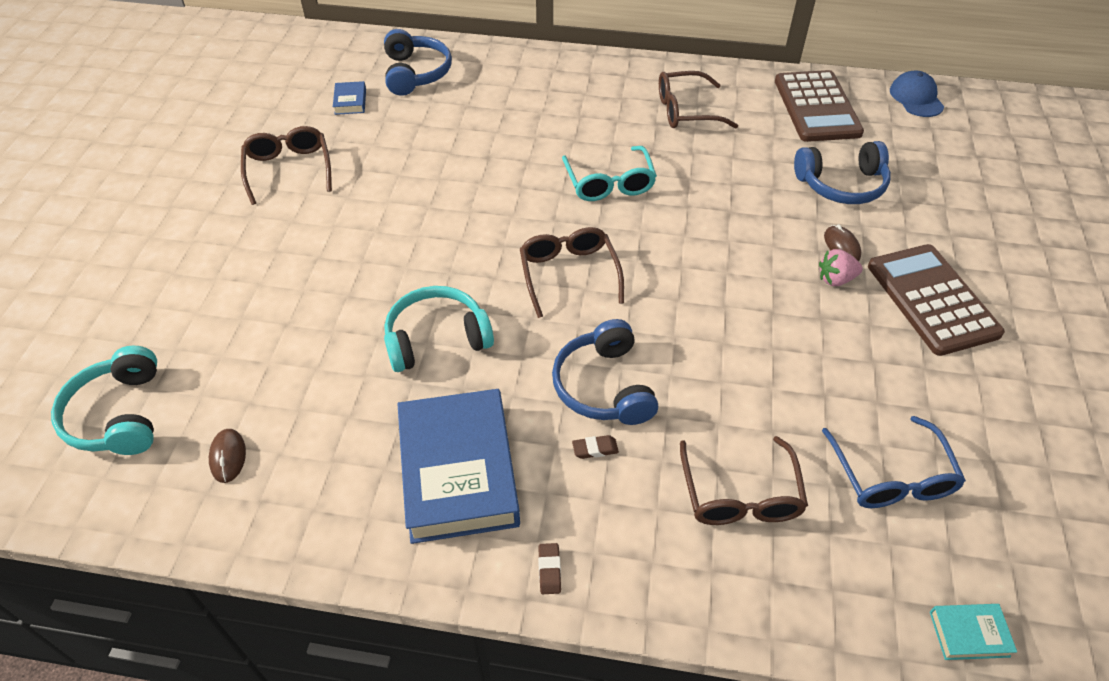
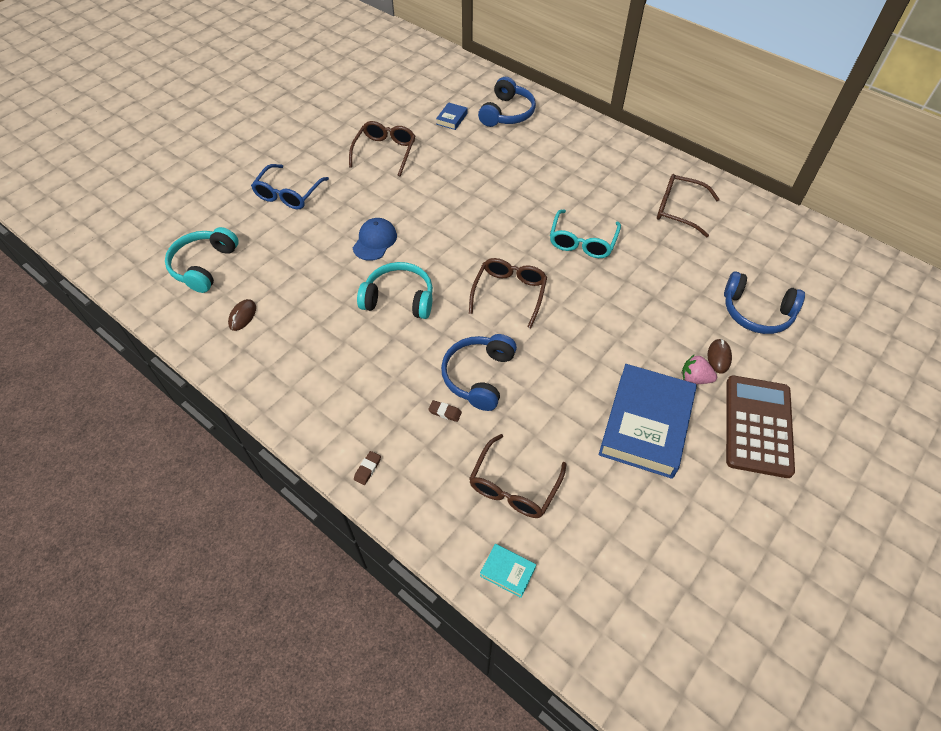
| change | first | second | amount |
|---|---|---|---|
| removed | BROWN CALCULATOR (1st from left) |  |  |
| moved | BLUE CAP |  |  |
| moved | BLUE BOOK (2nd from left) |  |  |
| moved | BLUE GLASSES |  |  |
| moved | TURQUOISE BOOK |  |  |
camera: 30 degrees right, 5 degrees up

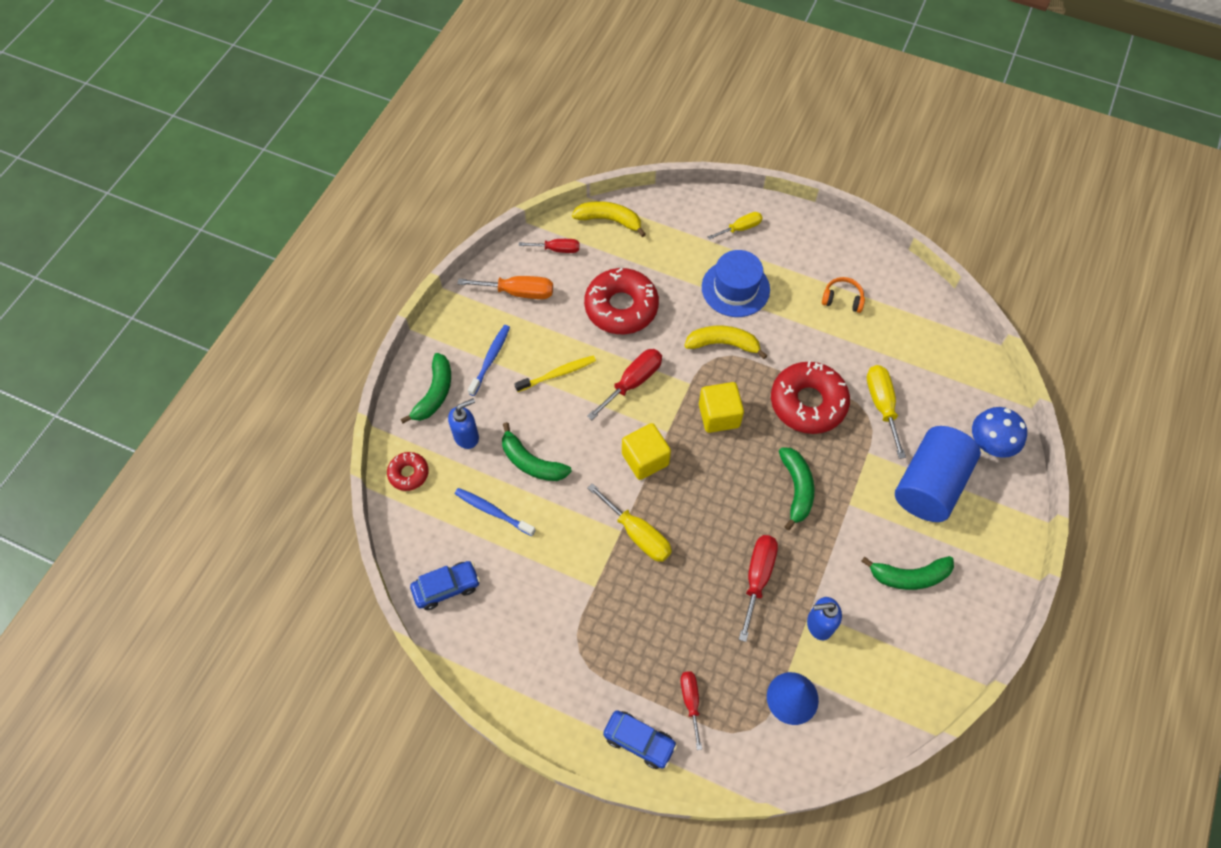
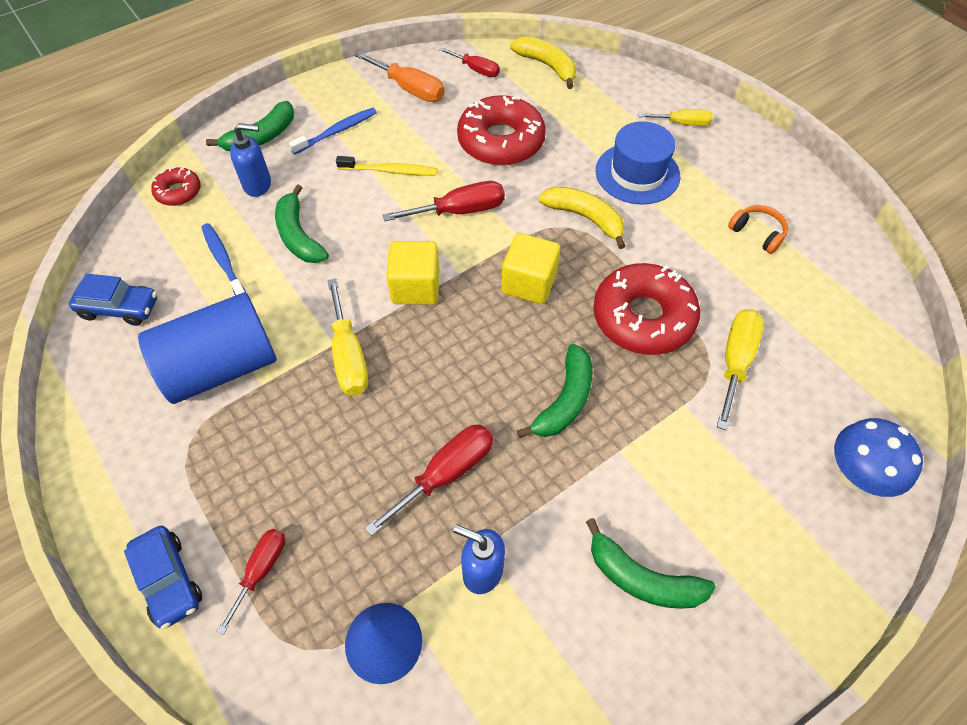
| change | first | second | amount |
|---|---|---|---|
| moved | BLUE CYLINDER |  |  |
camera: 30 degrees right, 5 degrees down

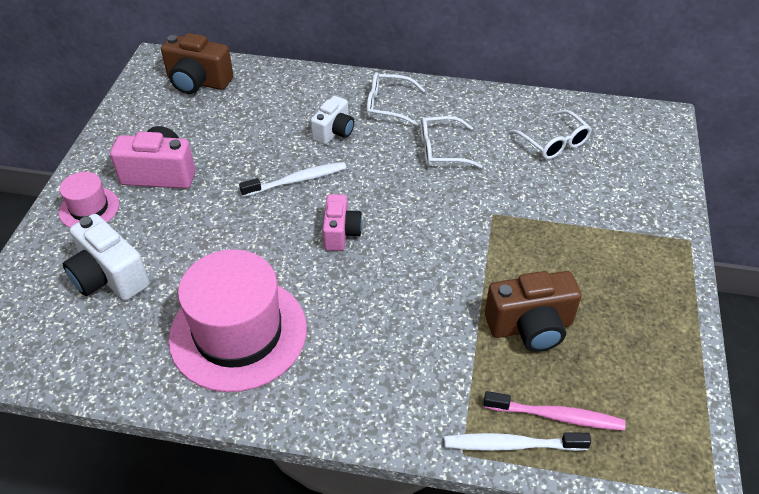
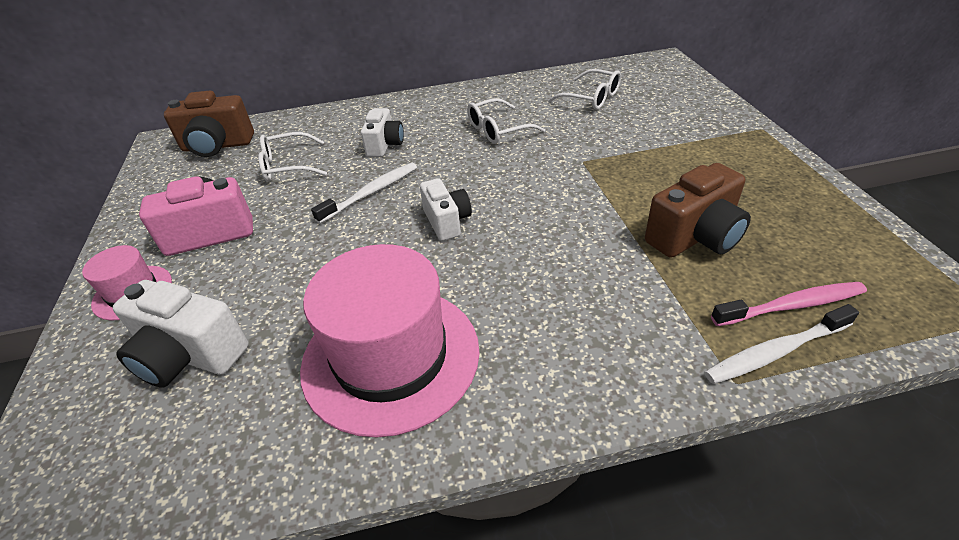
| change | first | second | amount |
|---|---|---|---|
| moved | WHITE GLASSES (1st from left) |  |  |
| recoloured | PINK CAMERA (2nd from left) | WHITE CAMERA (3rd from left) |  |
camera: 20 degrees left, 5 degrees down

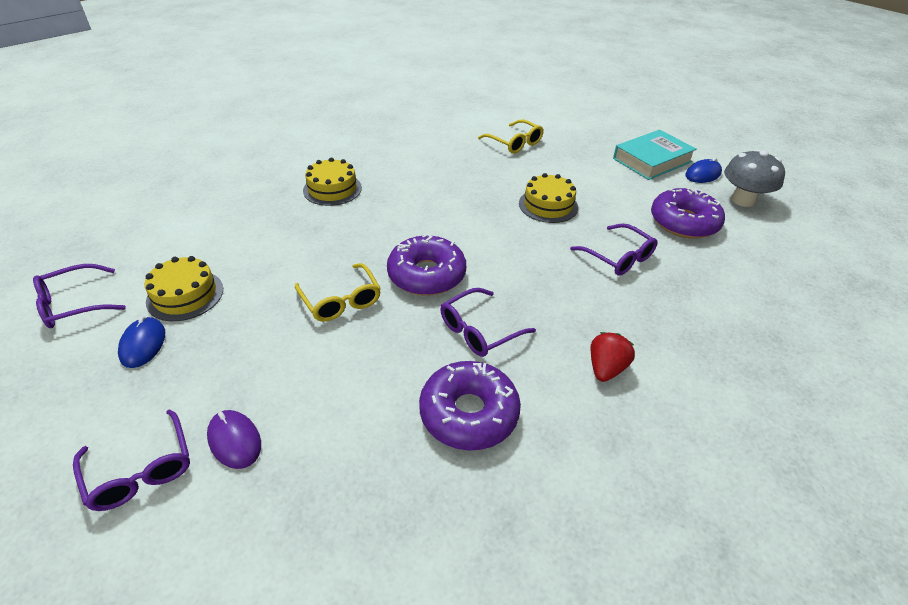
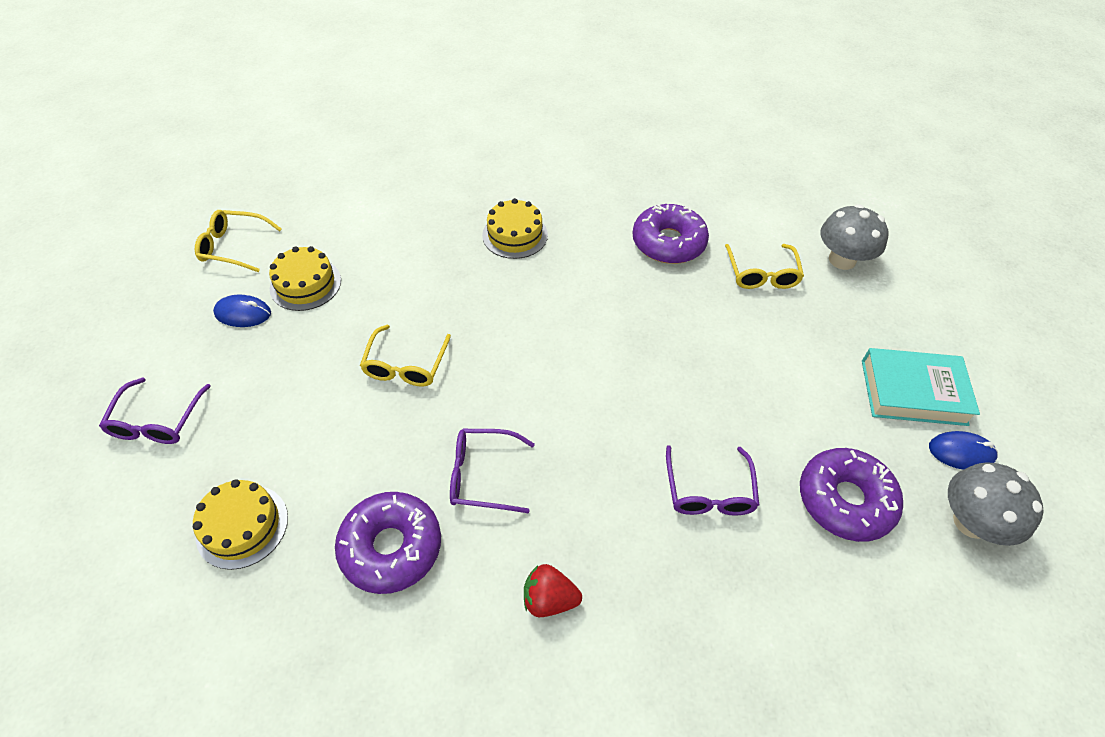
| change | first | second | amount |
|---|---|---|---|
| moved | YELLOW CAKE (3rd from left in the first image) | YELLOW CAKE (1st from left) |  |
| moved | PURPLE DONUT (1st from left in the first image) | PURPLE DONUT (2nd from left) |  |
| recoloured | PURPLE GLASSES (1st from left) | YELLOW GLASSES (1st from left) |  |
| turned | BLUE MOUSE (1st from left) |  | 60 degrees clockwise |
| turned | RED STRAWBERRY |  | 150 degrees counterclockwise |
| removed | PURPLE MOUSE |  |  |
| added |  | GREY MUSHROOM (1st from left) |  |
camera: 40 degrees right, 10 degrees up

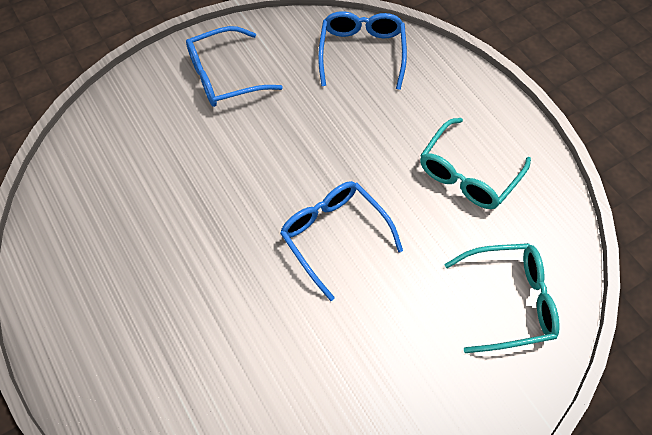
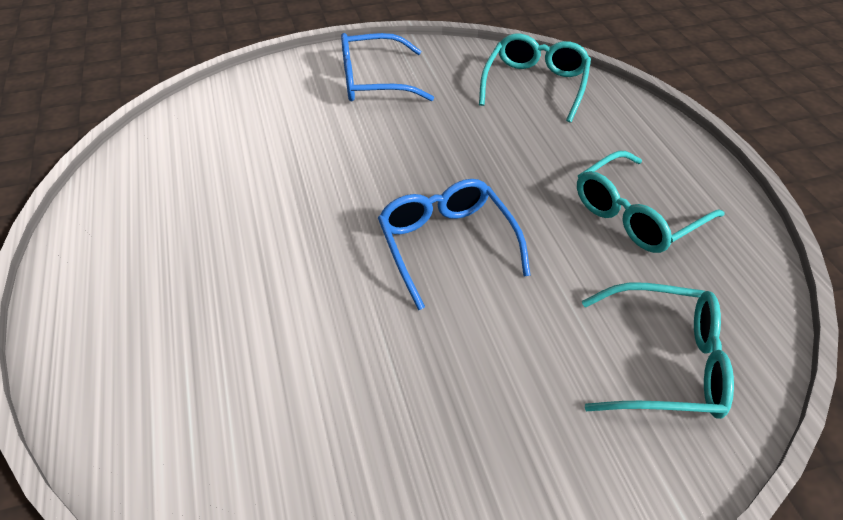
| change | first | second | amount |
|---|---|---|---|
| recoloured | BLUE GLASSES (3rd from left) | TURQUOISE GLASSES (1st from left) |  |
camera: 15 degrees right, 15 degrees down

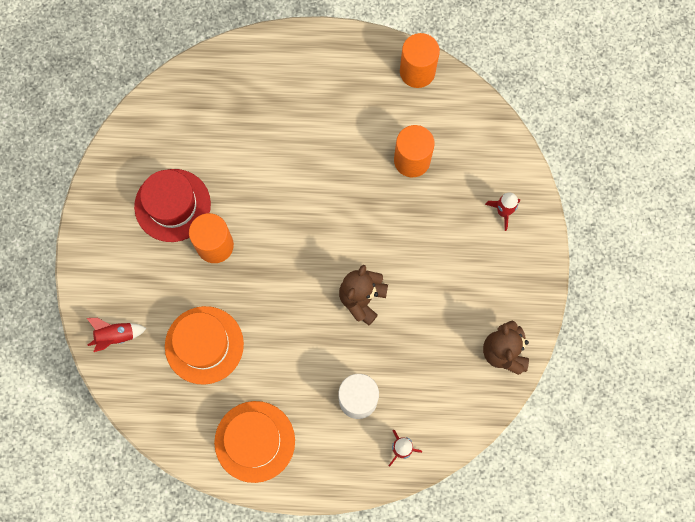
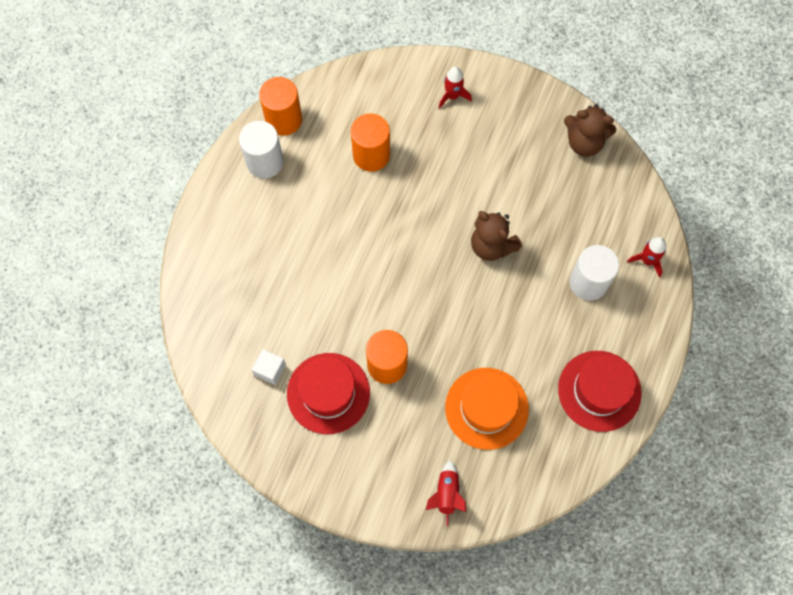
| change | first | second | amount |
|---|---|---|---|
| recoloured | ORANGE HAT (2nd from left) | RED HAT (2nd from left) |  |
| added |  | WHITE CYLINDER (1st from left) |  |
| added |  | WHITE CUBE |  |
camera: 70 degrees left, 5 degrees down

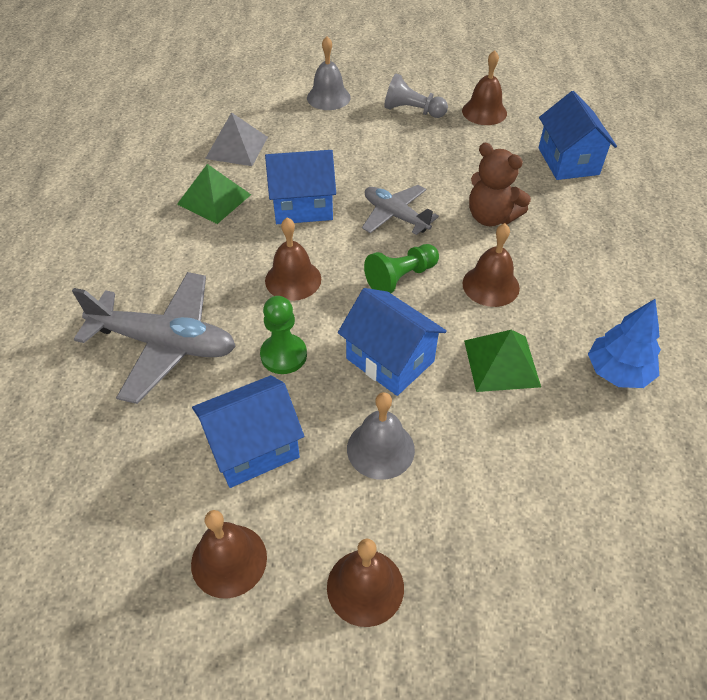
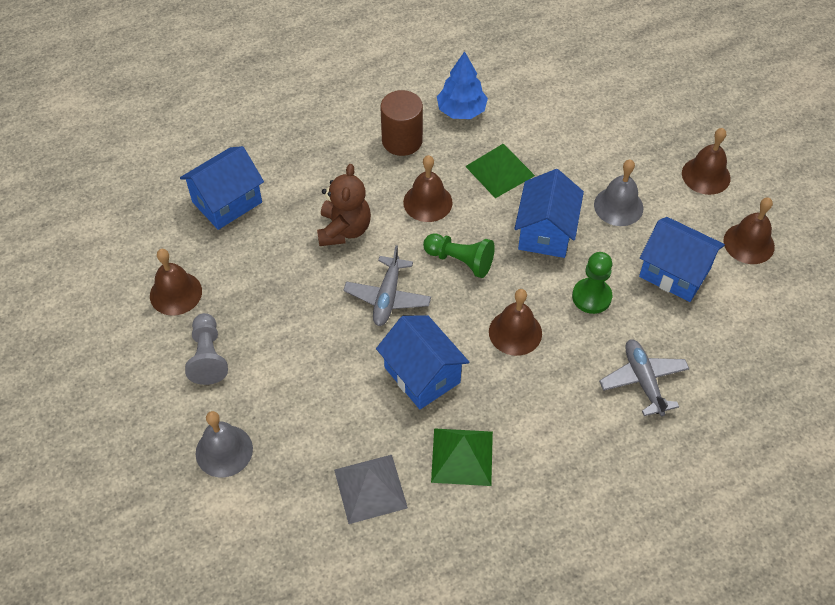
| change | first | second | amount |
|---|---|---|---|
| resized | GREY PLANE (1st from left in the first image) | GREY PLANE (2nd from left) | x0.61 |
| added |  | BROWN CYLINDER |  |
camera: 120 degrees left, 5 degrees up

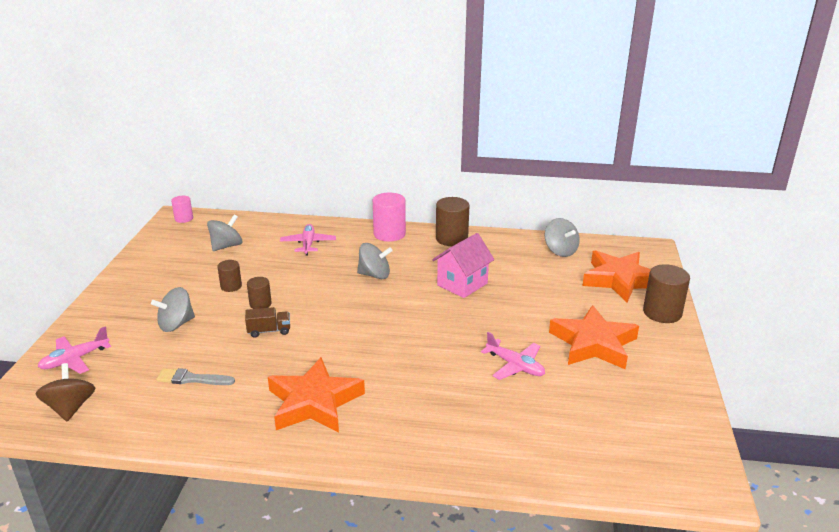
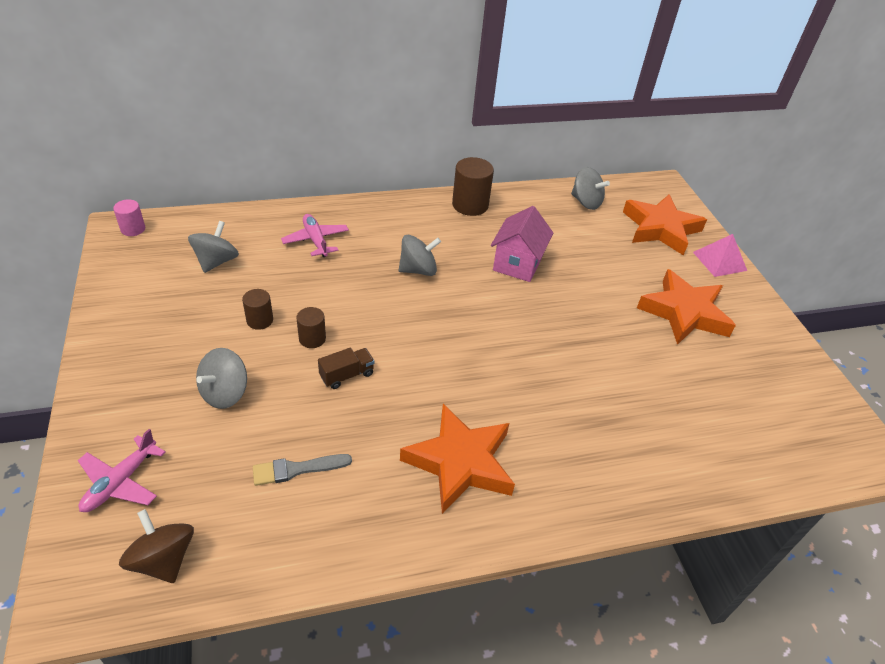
| change | first | second | amount |
|---|---|---|---|
| removed | PINK CYLINDER (2nd from left) |  |  |
| replaced | BROWN CYLINDER (4th from left) | PINK PYRAMID |  |
| removed | PINK PLANE (3rd from left) |  |  |
camera: 25 degrees left, 15 degrees up

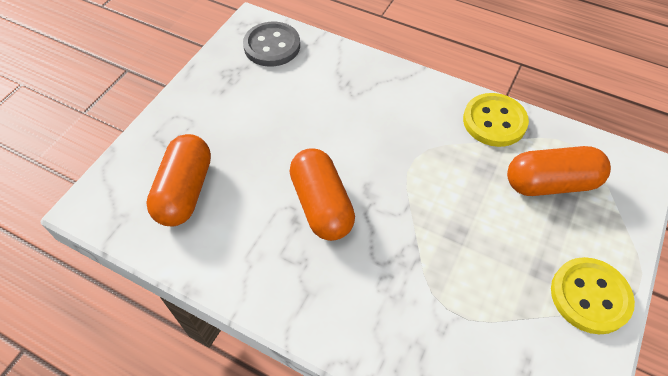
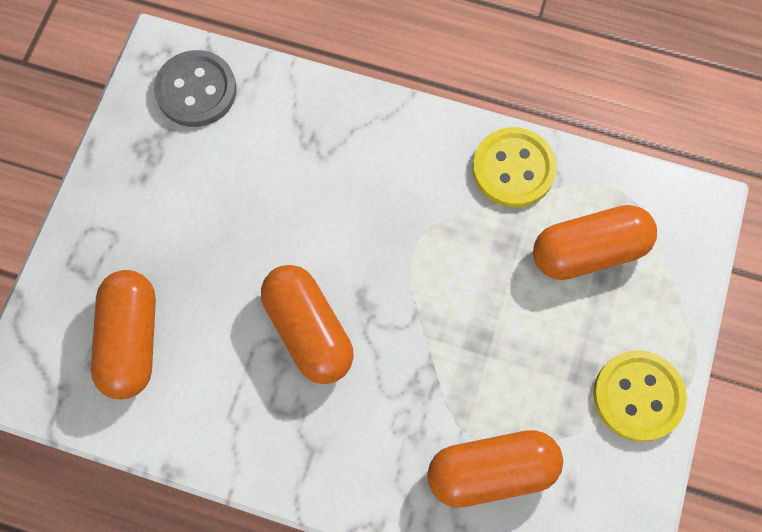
| change | first | second | amount |
|---|---|---|---|
| added |  | ORANGE CAPSULE (3rd from left) |  |
camera: 10 degrees left, 15 degrees up

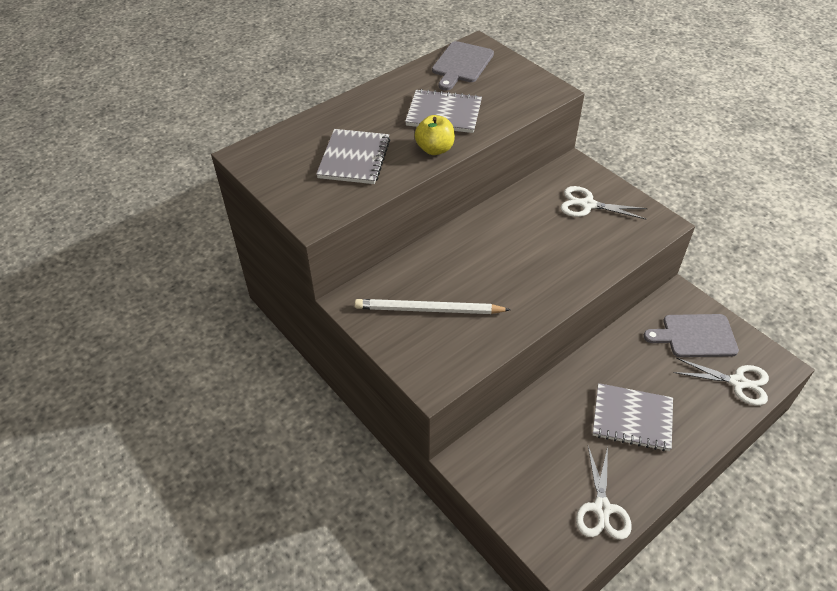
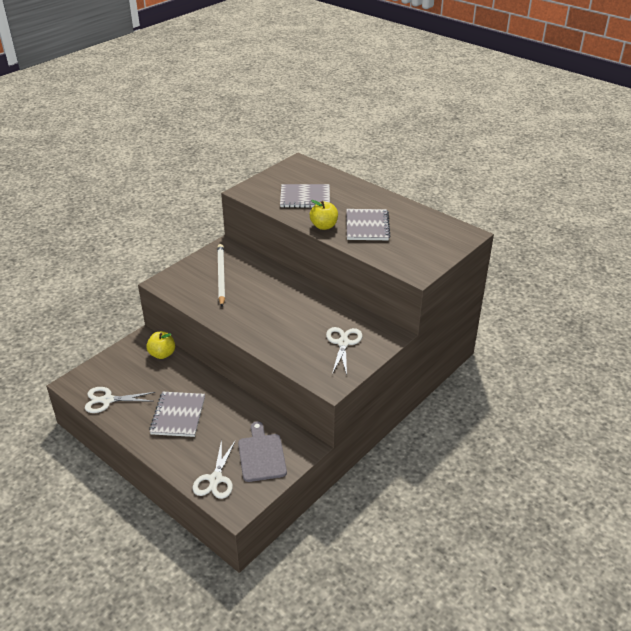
| change | first | second | amount |
|---|---|---|---|
| removed | GREY CUTTING BOARD (1st from left) |  |  |
| added |  | YELLOW APPLE (1st from left) |  |
camera: 80 degrees right, 10 degrees down

